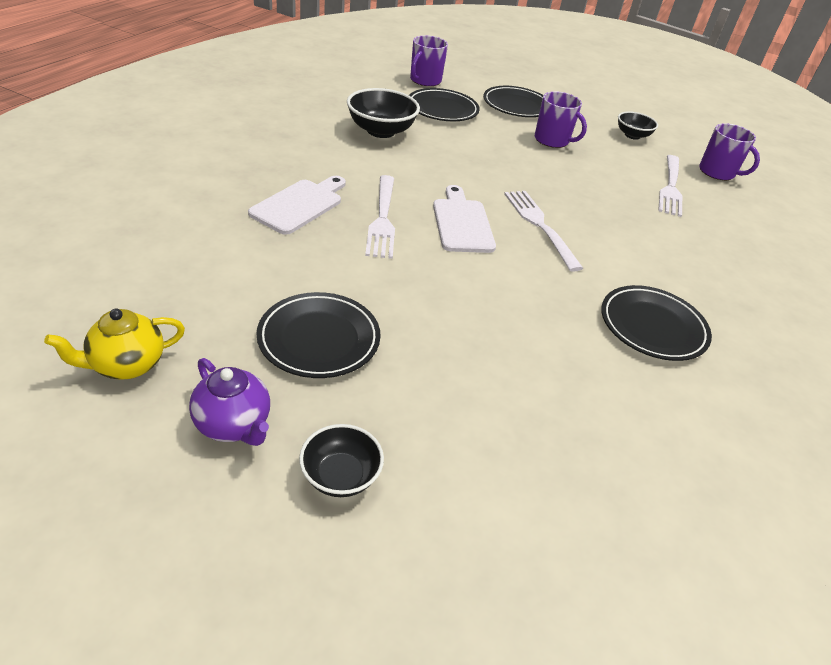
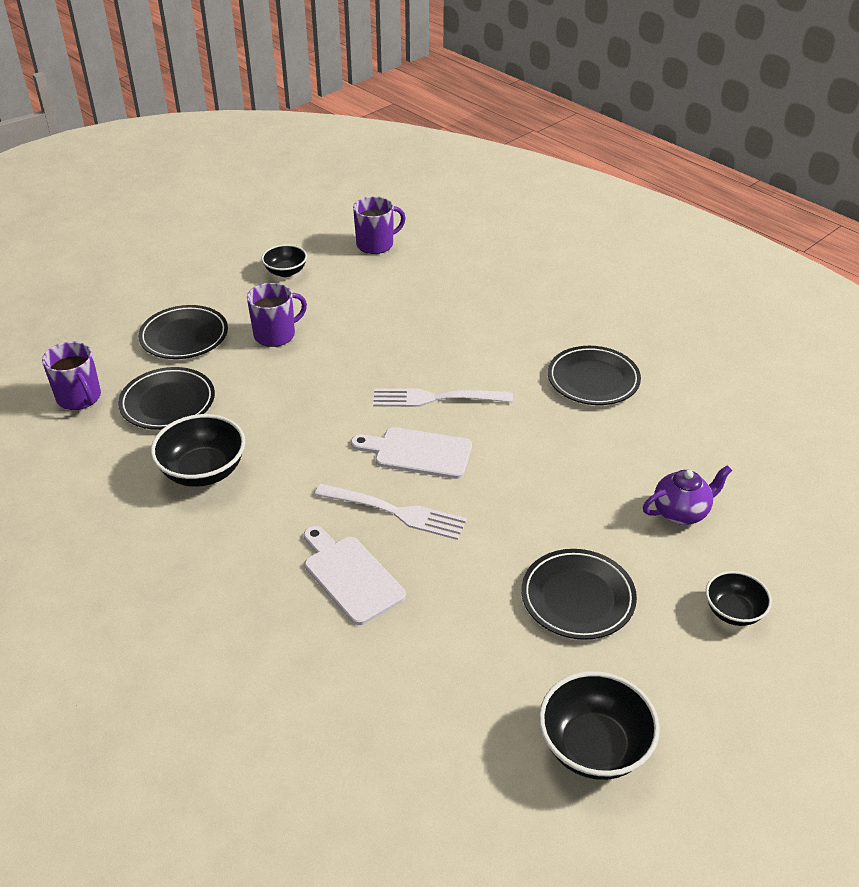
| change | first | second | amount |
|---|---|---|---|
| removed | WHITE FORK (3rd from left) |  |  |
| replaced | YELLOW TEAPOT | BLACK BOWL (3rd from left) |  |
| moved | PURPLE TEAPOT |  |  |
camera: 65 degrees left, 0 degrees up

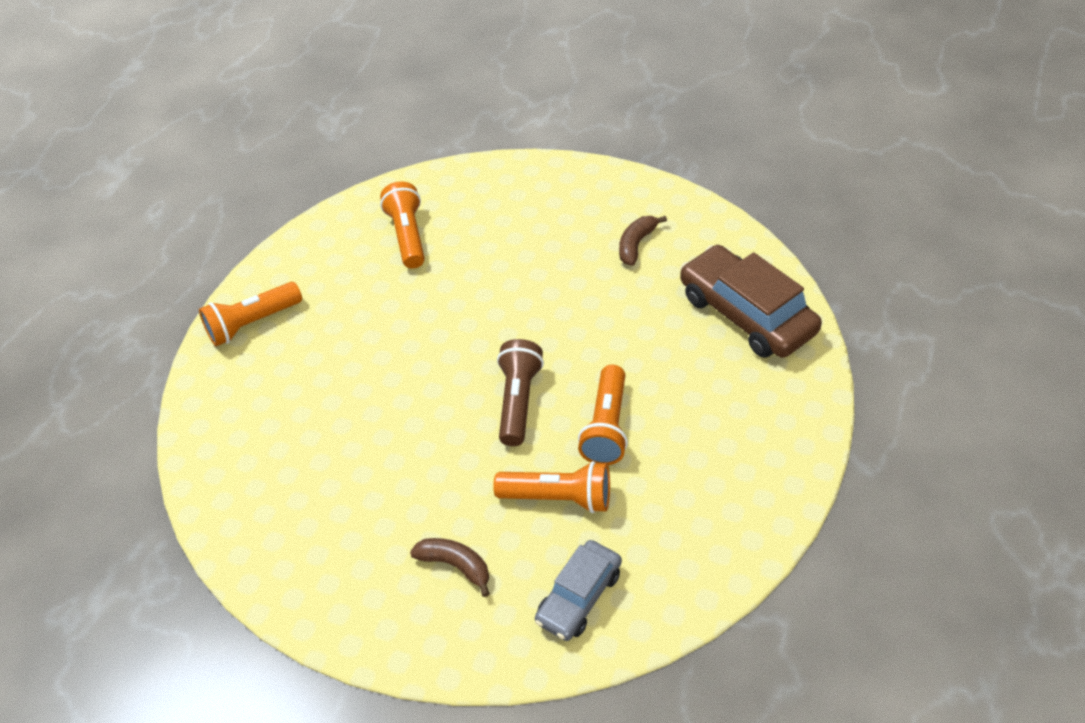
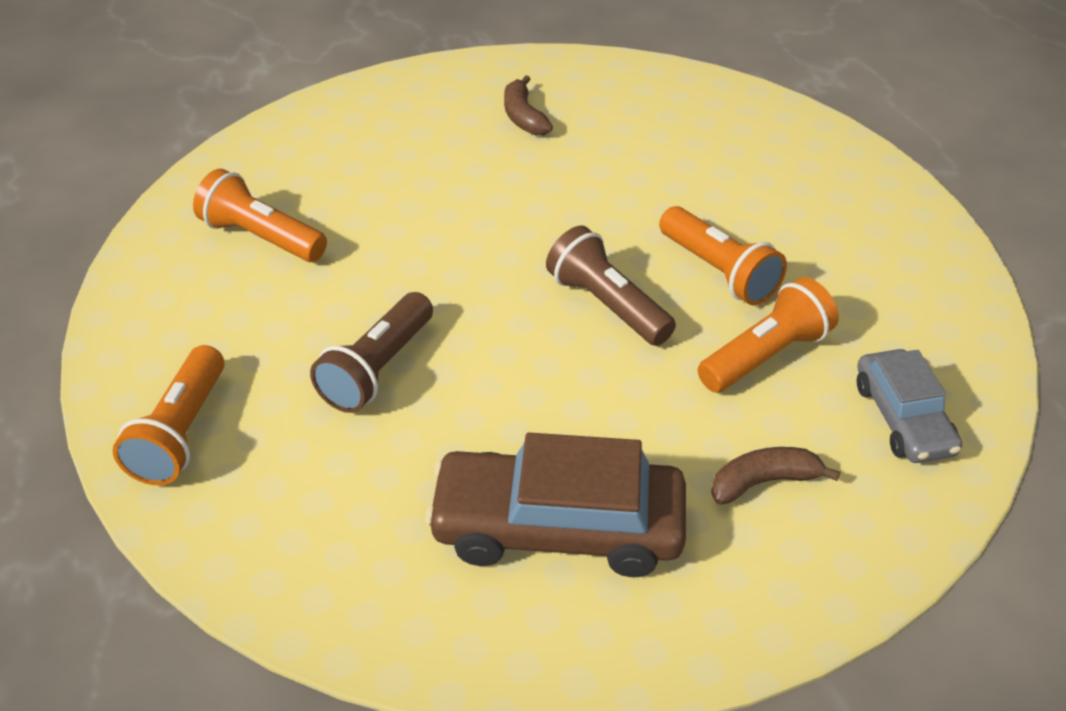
| change | first | second | amount |
|---|---|---|---|
| moved | BROWN CAR |  |  |
| added |  | BROWN FLASHLIGHT (1st from left) |  |
camera: 50 degrees left, 5 degrees down

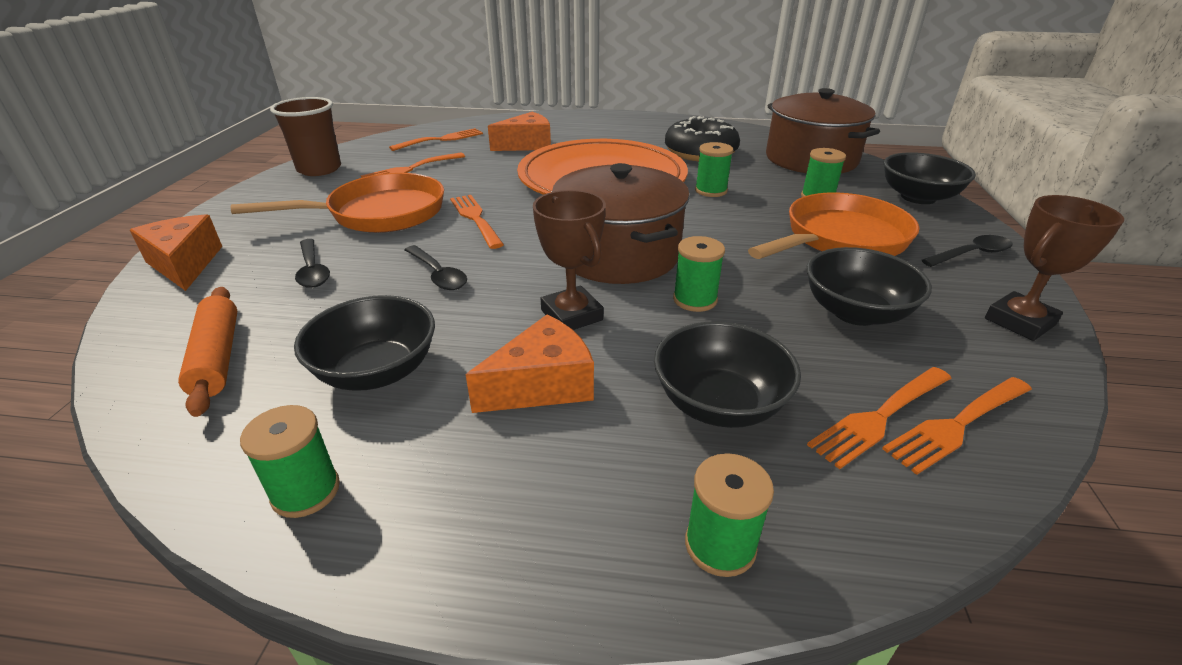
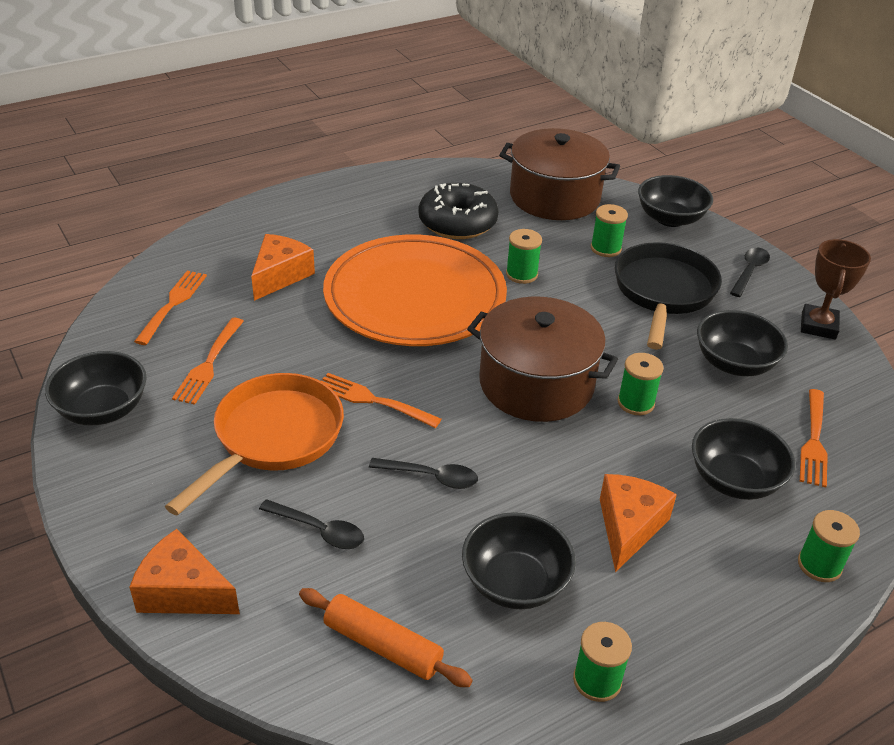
| change | first | second | amount |
|---|---|---|---|
| replaced | BROWN CUP | BLACK BOWL (1st from left) |  |
| removed | BROWN TROPHY (1st from left) |  |  |
| recoloured | ORANGE PAN (2nd from left) | BLACK PAN |  |
| removed | ORANGE FORK (5th from left) |  |  |
camera: 40 degrees left, 5 degrees up

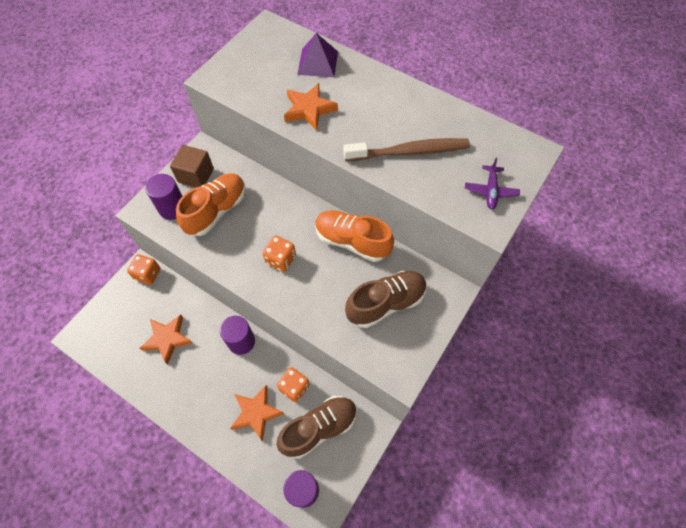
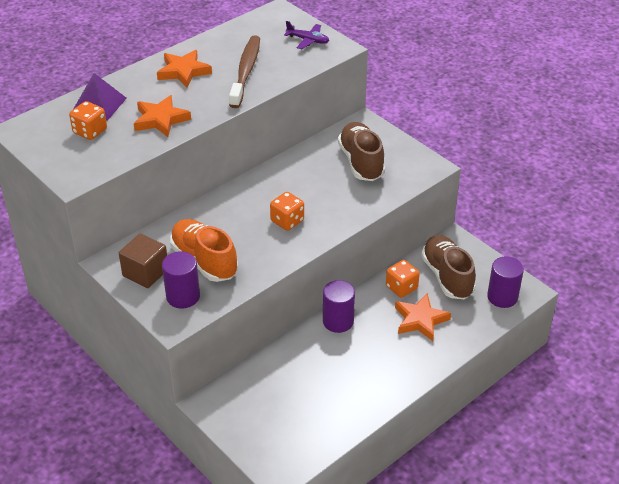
| change | first | second | amount |
|---|---|---|---|
| removed | ORANGE SHOE (2nd from left) |  |  |
| moved | ORANGE DICE (1st from left) |  |  |
| moved | ORANGE STAR (1st from left in the first image) | ORANGE STAR (2nd from left) |  |
camera: 75 degrees left, 20 degrees down

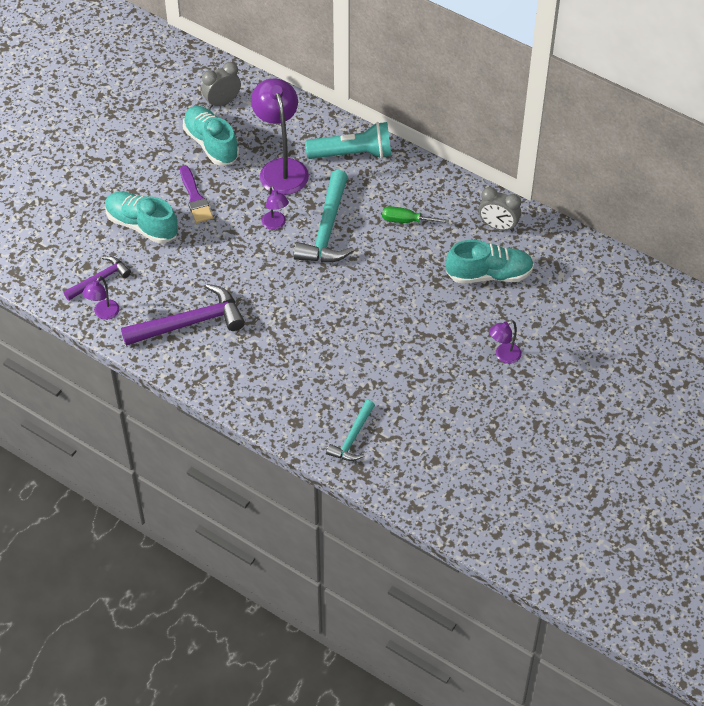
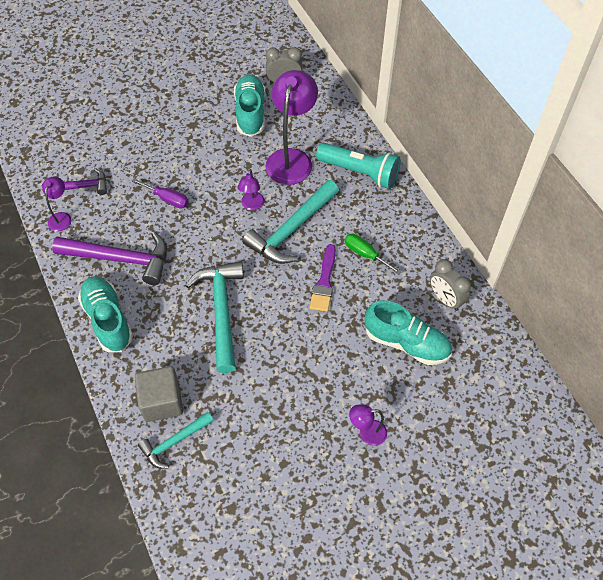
| change | first | second | amount |
|---|---|---|---|
| moved | PURPLE BRUSH |  |  |
| moved | TURQUOISE SHOE (1st from left) |  |  |
| turned | PURPLE LAMP (1st from left) |  | 135 degrees clockwise |
| added |  | PURPLE SCREWDRIVER |  |
| added |  | TURQUOISE HAMMER (2nd from left) |  |
| added |  | GREY CUBE |  |
camera: 30 degrees right, 5 degrees up

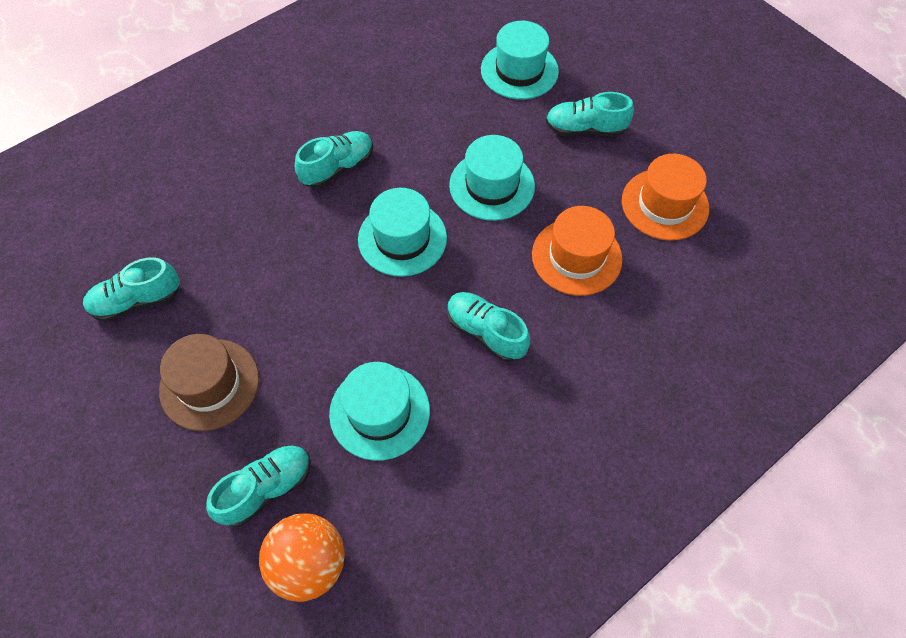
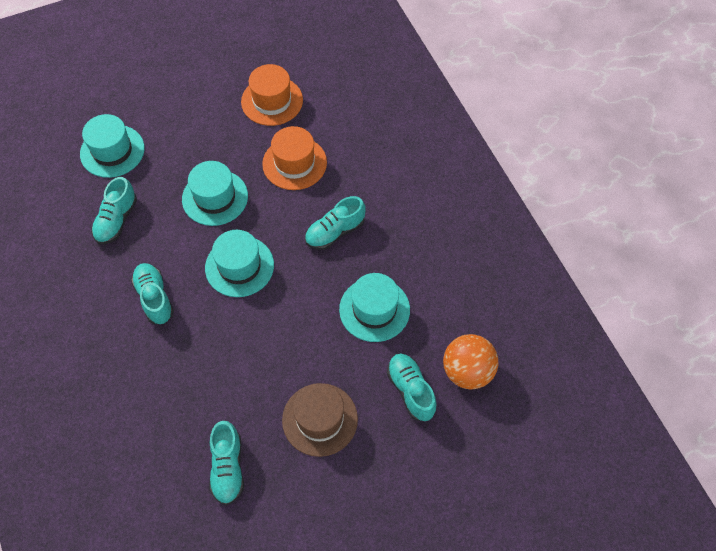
| change | first | second | amount |
|---|---|---|---|
| moved | TURQUOISE SHOE (5th from left in the first image) | TURQUOISE SHOE (1st from left) |  |
camera: 75 degrees left, 0 degrees up

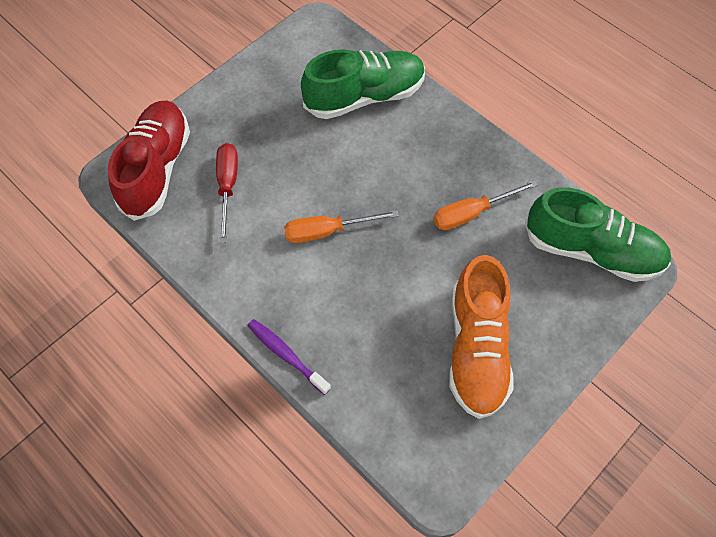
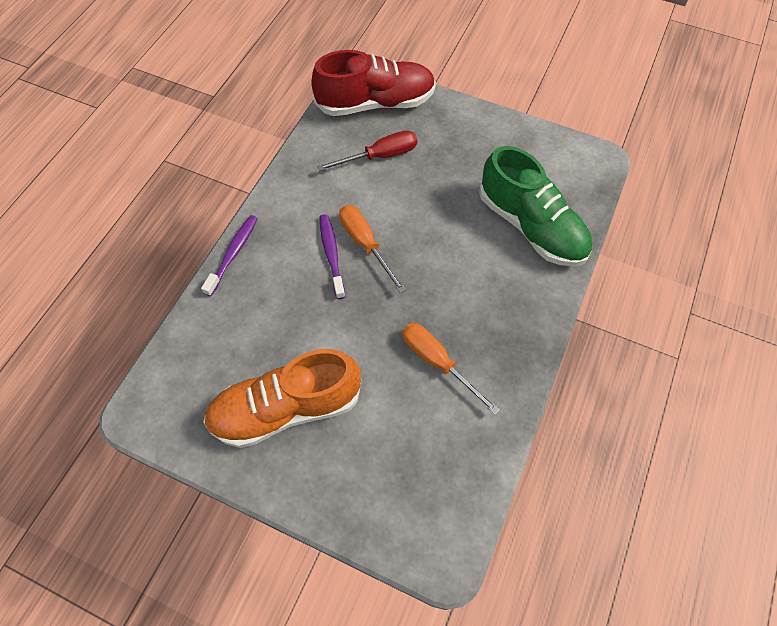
| change | first | second | amount |
|---|---|---|---|
| removed | GREEN SHOE (2nd from left) |  |  |
| added |  | PURPLE TOOTHBRUSH (2nd from left) |  |
camera: 70 degrees right, 0 degrees up

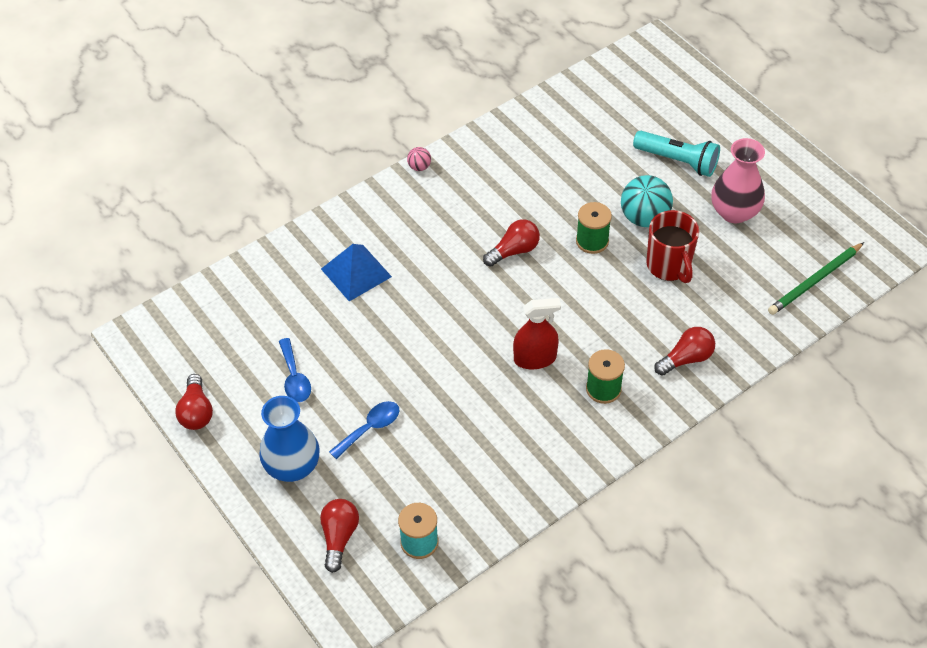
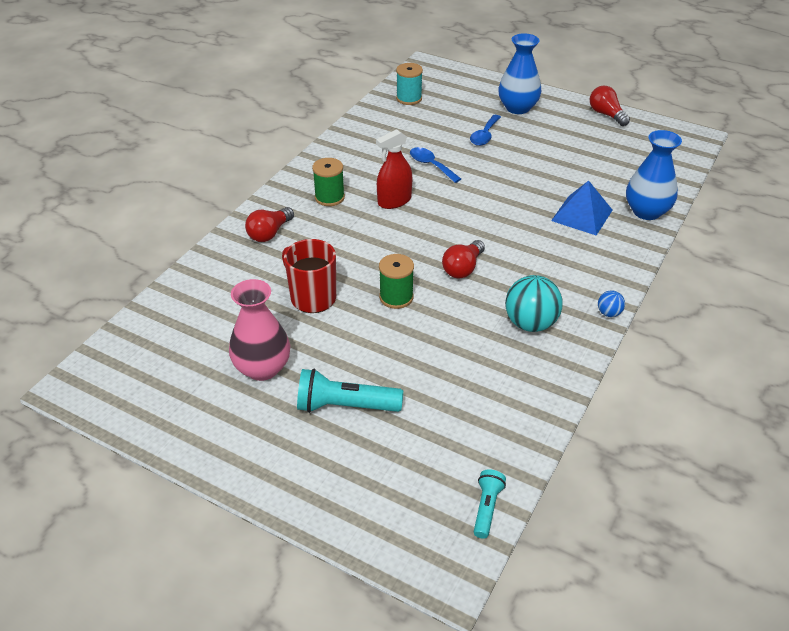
| change | first | second | amount |
|---|---|---|---|
| recoloured | PINK BALL | BLUE BALL |  |
| moved | TURQUOISE BALL |  |  |
| removed | GREEN PENCIL |  |  |
| moved | BLUE SPOON (1st from left) |  |  |
| removed | RED LIGHT BULB (2nd from left) |  |  |
| added |  | BLUE VASE (2nd from left) |  |
| added |  | TURQUOISE FLASHLIGHT (2nd from left) |  |
camera: 155 degrees right, 10 degrees down

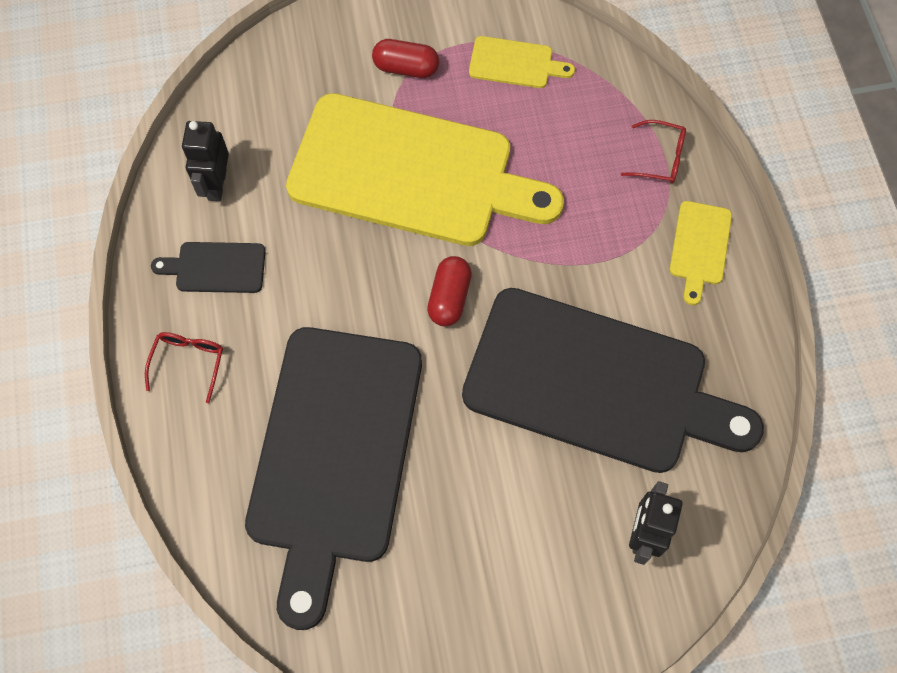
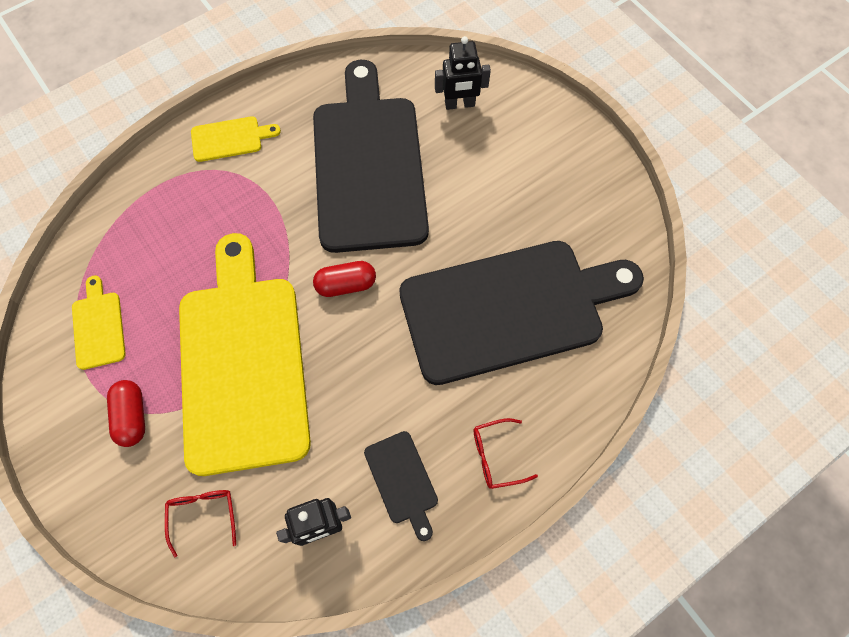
| change | first | second | amount |
|---|---|---|---|
| moved | RED GLASSES (2nd from left in the first image) | RED GLASSES (1st from left) |  |
camera: 115 degrees left, 0 degrees up

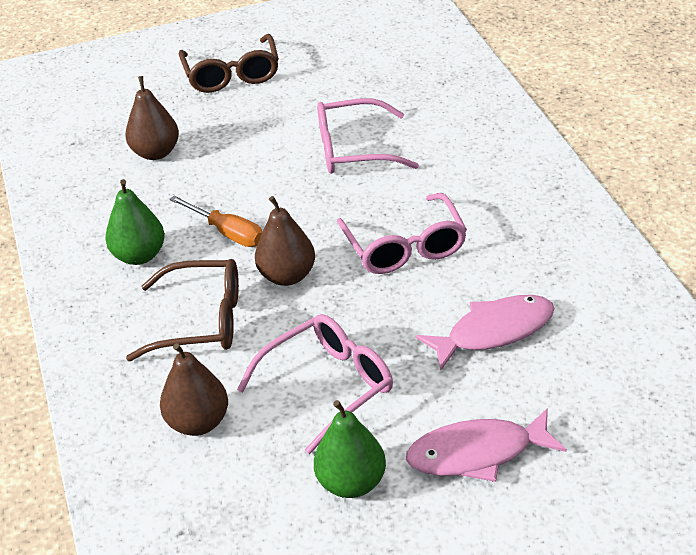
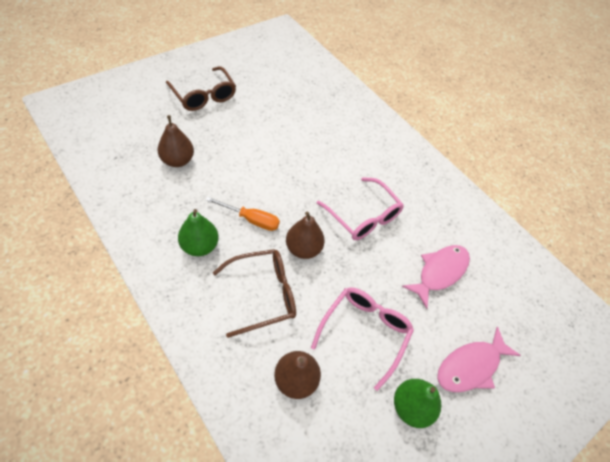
| change | first | second | amount |
|---|---|---|---|
| removed | PINK GLASSES (2nd from left) |  |  |
camera: 30 degrees left, 15 degrees up

